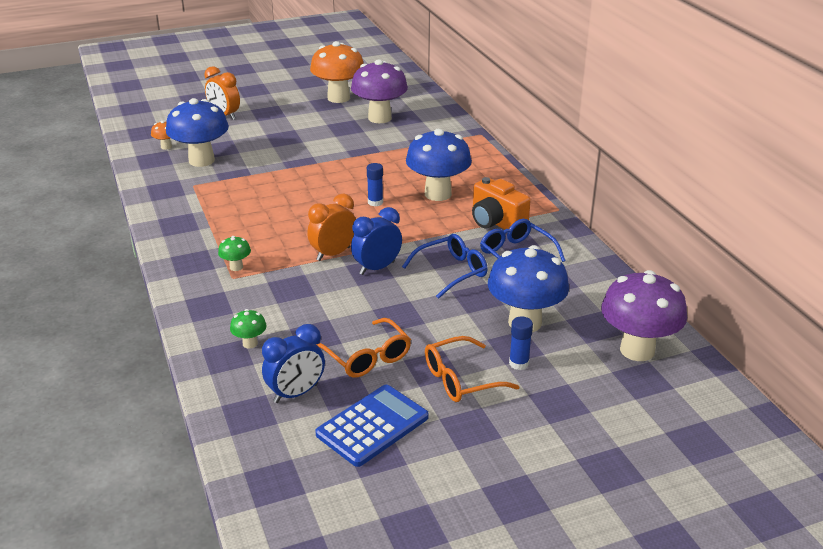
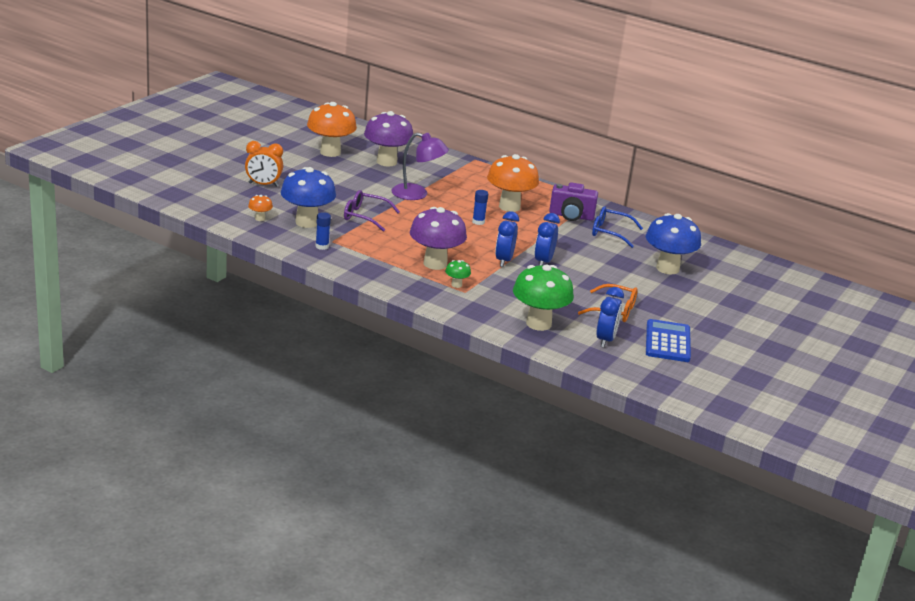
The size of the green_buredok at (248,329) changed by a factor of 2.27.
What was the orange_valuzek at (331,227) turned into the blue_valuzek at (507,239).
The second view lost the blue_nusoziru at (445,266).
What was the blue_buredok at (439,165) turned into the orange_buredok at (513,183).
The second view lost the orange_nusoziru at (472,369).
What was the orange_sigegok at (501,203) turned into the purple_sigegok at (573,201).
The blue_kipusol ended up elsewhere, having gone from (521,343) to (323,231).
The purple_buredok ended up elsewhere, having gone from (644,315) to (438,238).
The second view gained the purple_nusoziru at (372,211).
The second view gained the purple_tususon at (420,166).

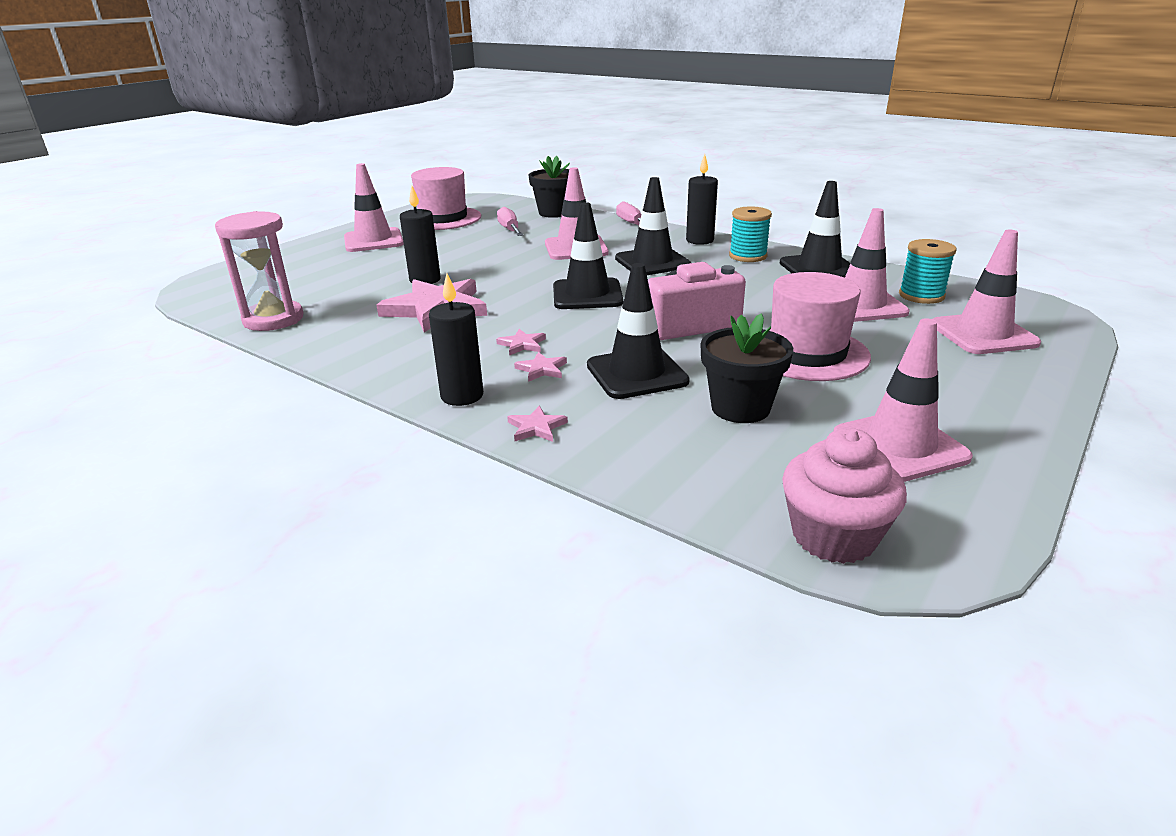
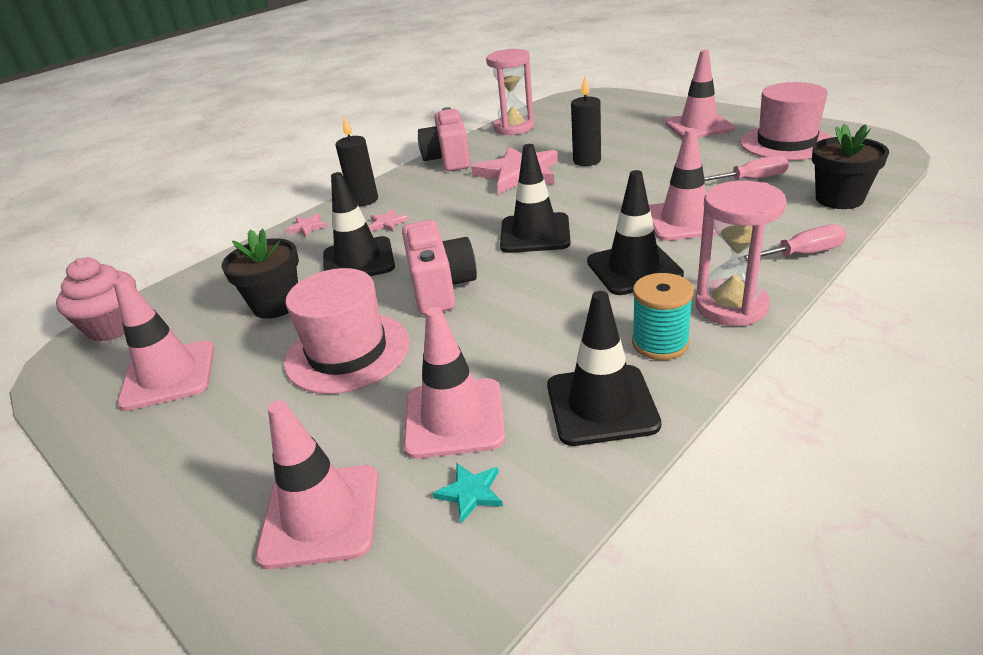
The second view lost the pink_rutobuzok at (521,342).
Where the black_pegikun stood at (702,199), the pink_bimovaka came to stand at (740,253).
Where the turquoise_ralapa stood at (928,271), the turquoise_rutobuzok came to stand at (468,493).
The second view gained the pink_sigegok at (444,139).

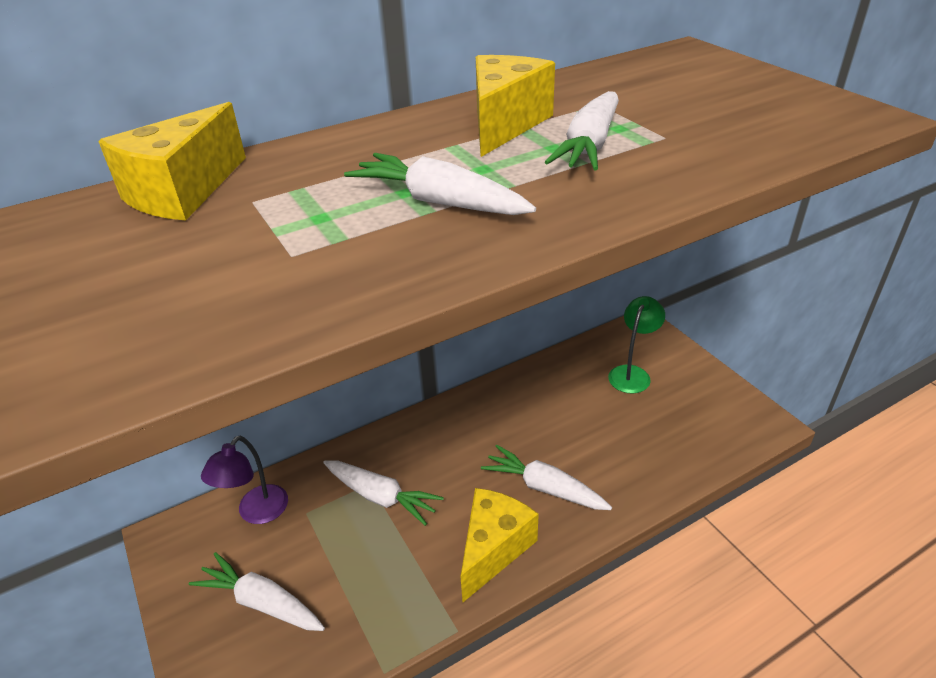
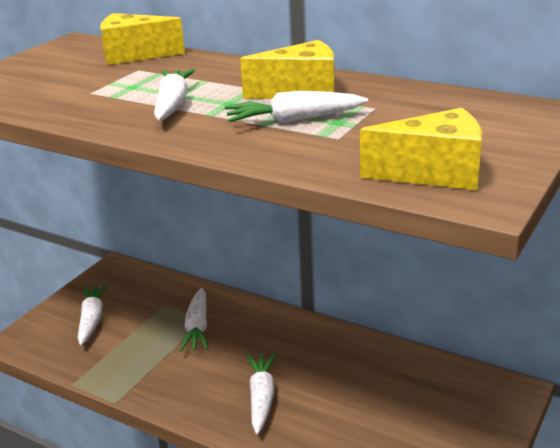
The second view lost the purple_tususon at (244,480).
The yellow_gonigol ended up elsewhere, having gone from (499,545) to (421,149).
The second view lost the green_tususon at (636,344).

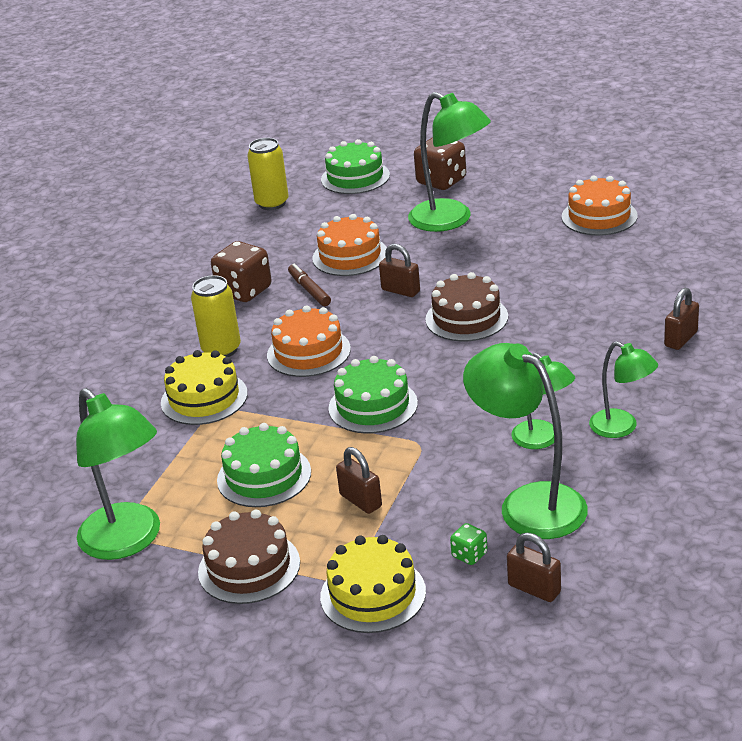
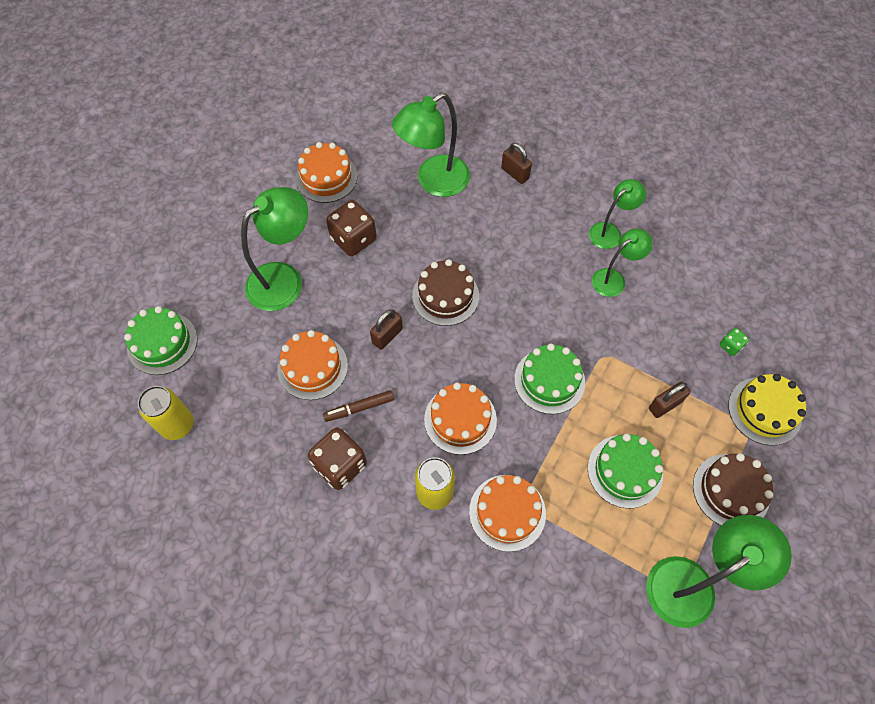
What was the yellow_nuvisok at (204,387) turned into the orange_nuvisok at (507,513).
The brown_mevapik ended up elsewhere, having gone from (440,163) to (351,228).
The green_tususon ended up elsewhere, having gone from (525,441) to (431,145).
The second view lost the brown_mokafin at (534,567).

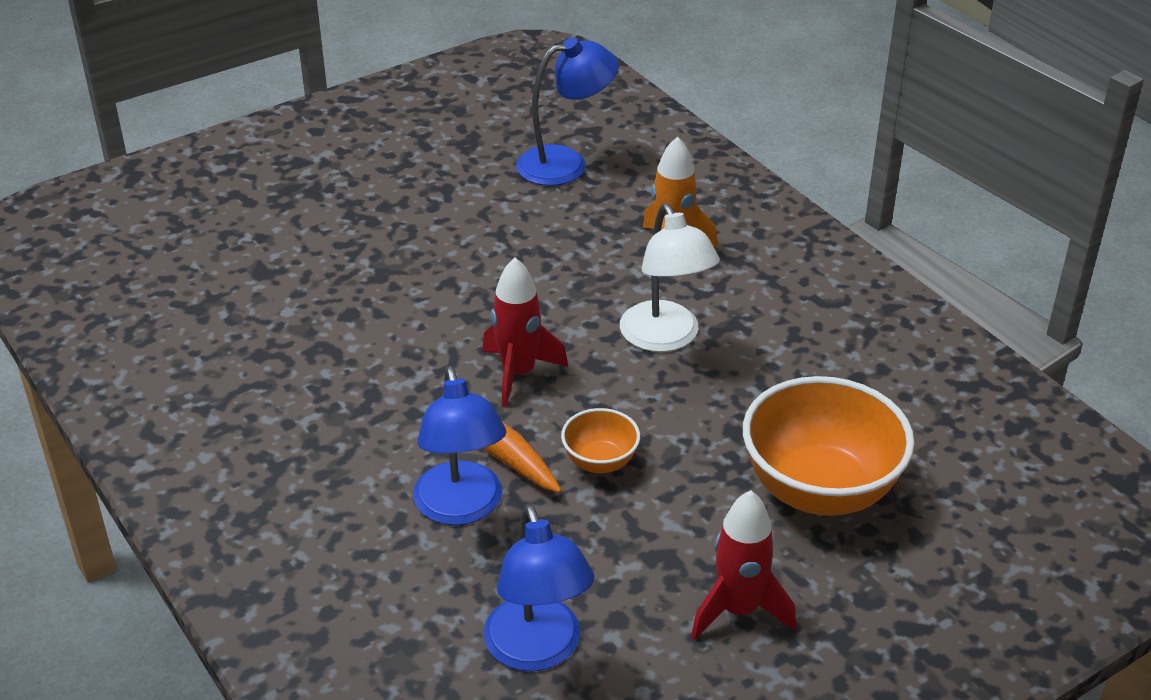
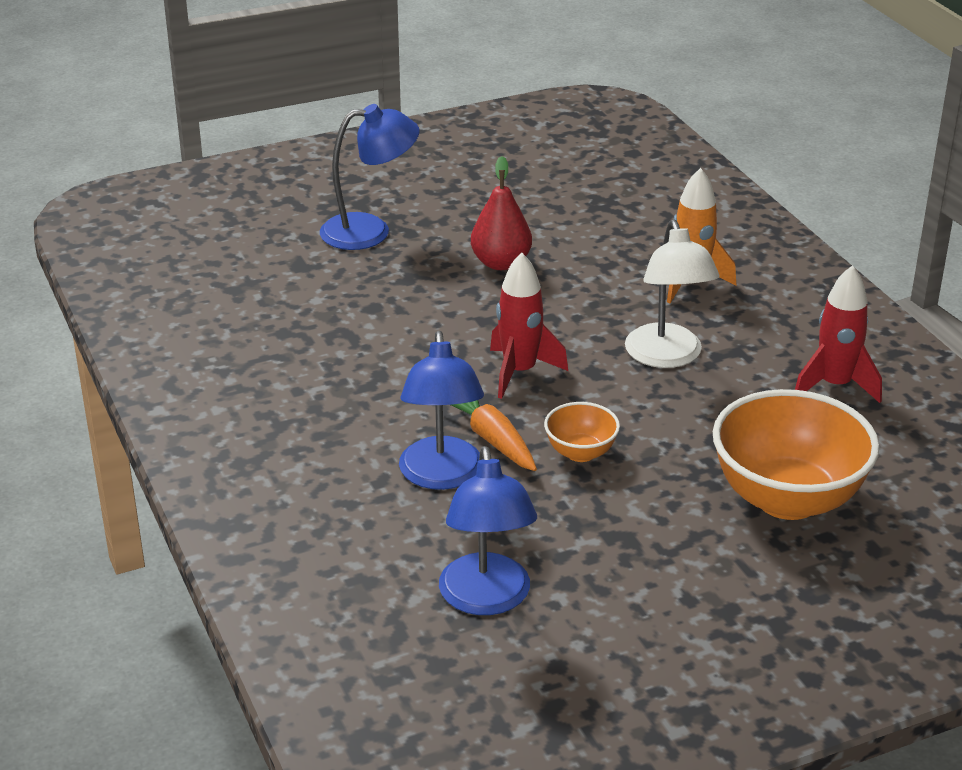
The blue_tususon ended up elsewhere, having gone from (567,111) to (370,177).
The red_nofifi ended up elsewhere, having gone from (743,565) to (838,334).
The second view gained the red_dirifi at (501,213).

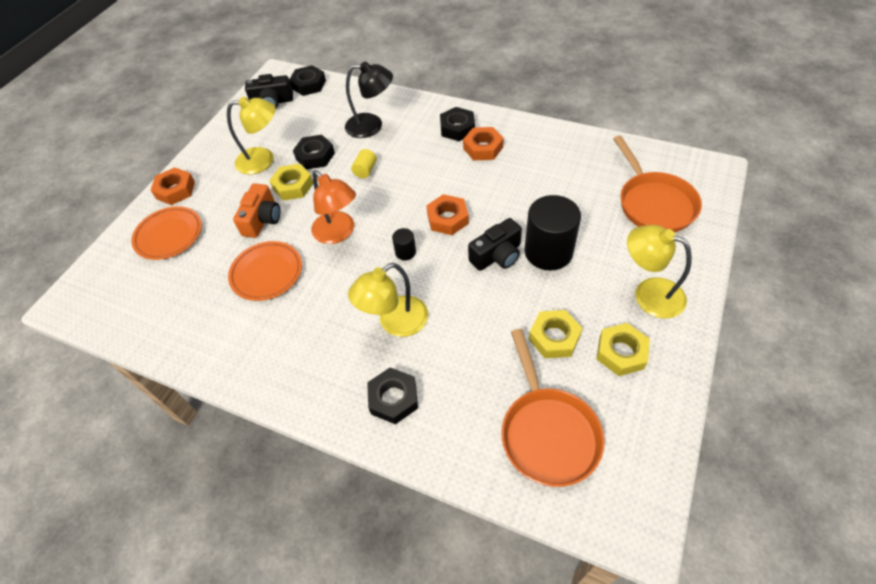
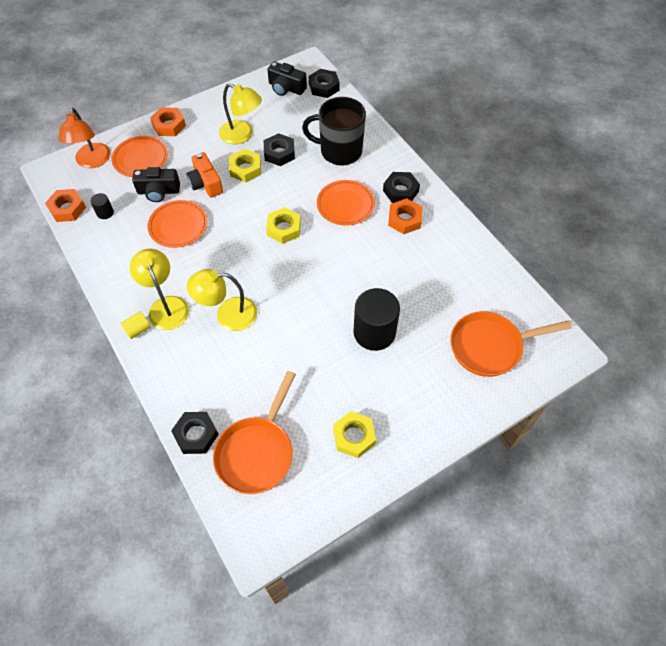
The orange_sigegok at (256,210) ended up facing another way, 105 degrees clockwise from before.
The orange_tususon ended up elsewhere, having gone from (333,207) to (84,138).
Where the black_tususon stood at (369,100), the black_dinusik came to stand at (334,131).
The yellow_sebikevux ended up elsewhere, having gone from (364,163) to (135,325).
The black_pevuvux ended up elsewhere, having gone from (392,395) to (195,433).
The black_sebikevux ended up elsewhere, having gone from (404,244) to (102,206).
The orange_pevuvux ended up elsewhere, having gone from (447,214) to (65,205).
The black_sigegok ended up elsewhere, having gone from (495,244) to (156,184).
The yellow_pevuvux ended up elsewhere, having gone from (556,334) to (283,225).
The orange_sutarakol at (657,183) ended up facing another way, 60 degrees clockwise from before.
The yellow_tususon ended up elsewhere, having gone from (659,272) to (159,289).
The second view gained the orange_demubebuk at (346,203).

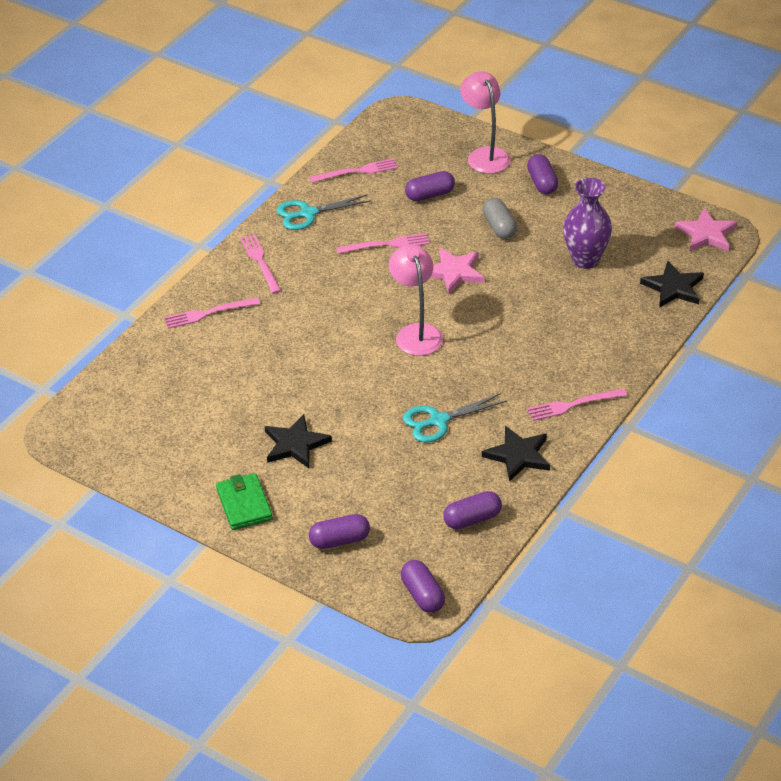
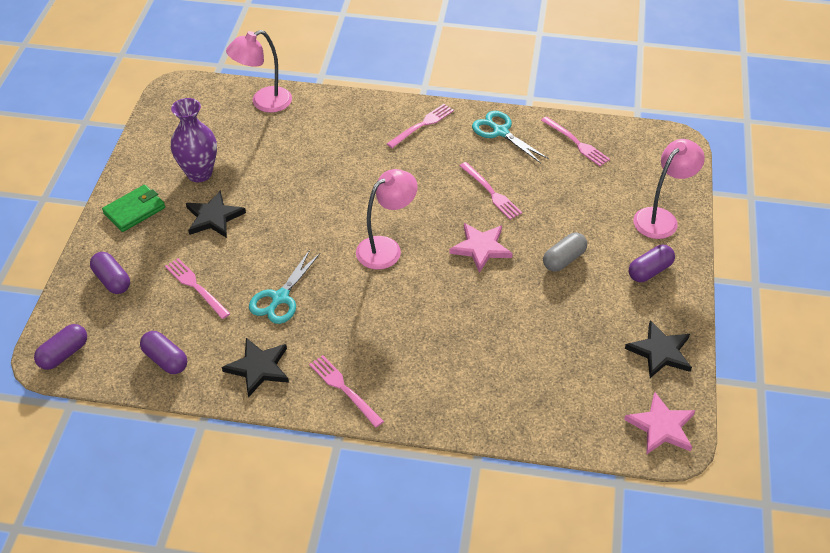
The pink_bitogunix ended up elsewhere, having gone from (212,313) to (197,288).
The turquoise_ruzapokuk at (455,418) ended up facing another way, 105 degrees counterclockwise from before.
The second view lost the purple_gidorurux at (430,186).
The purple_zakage ended up elsewhere, having gone from (587,223) to (194,140).
The black_rutobuzok ended up elsewhere, having gone from (672,284) to (658,349).
The second view gained the pink_tususon at (259,71).

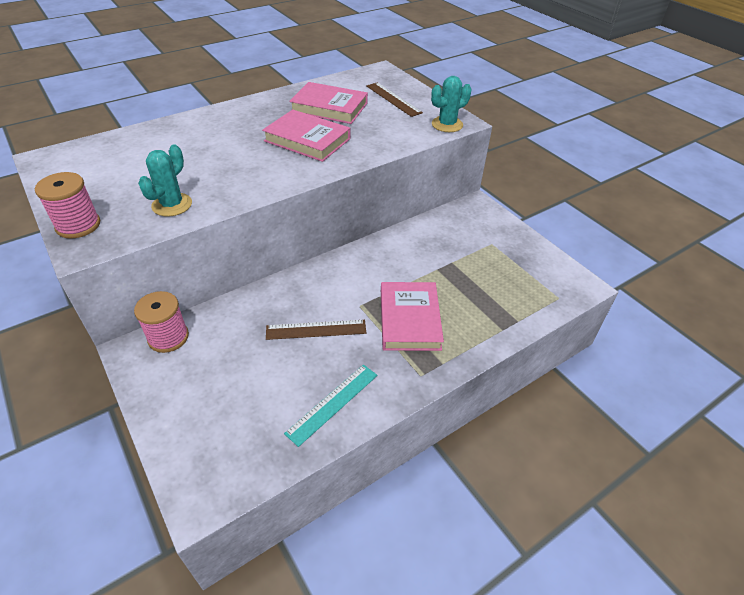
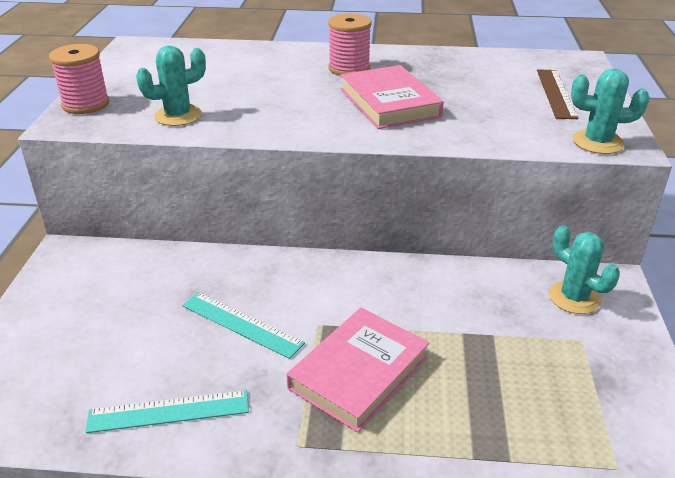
The pink_ralapa ended up elsewhere, having gone from (161,322) to (350,44).
What was the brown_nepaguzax at (316,330) turned into the turquoise_nepaguzax at (243,325).
The second view lost the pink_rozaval at (328,103).
The second view gained the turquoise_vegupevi at (584,269).

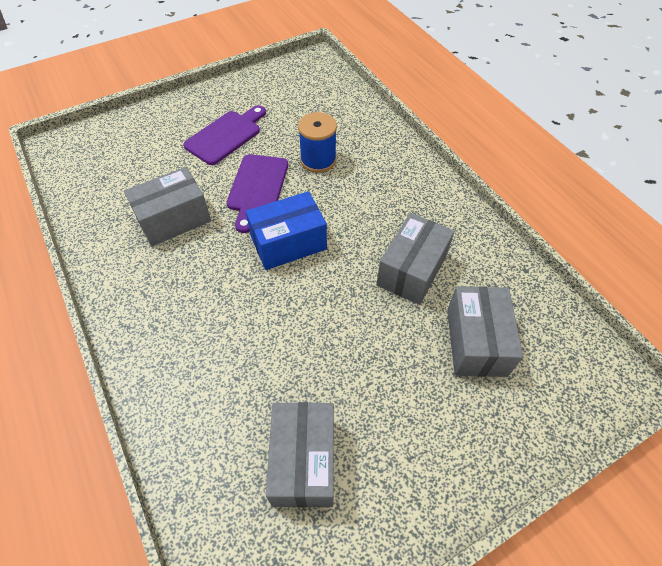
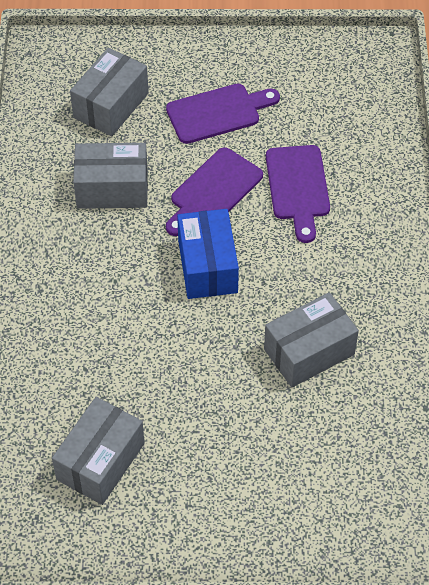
The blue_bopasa at (286,230) ended up facing another way, 75 degrees clockwise from before.
Where the blue_ralapa stood at (317,142), the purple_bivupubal came to stand at (298,194).
The grey_bopasa ended up elsewhere, having gone from (485,331) to (109,92).

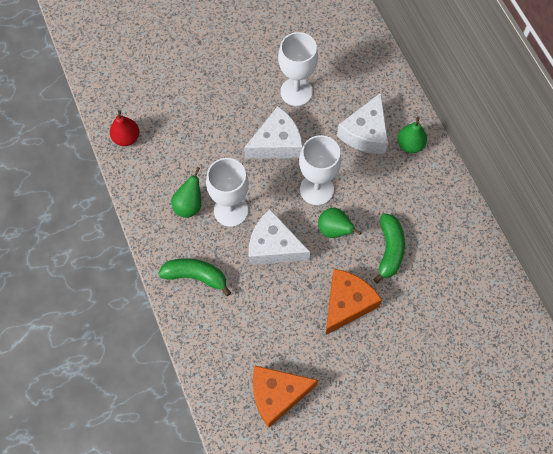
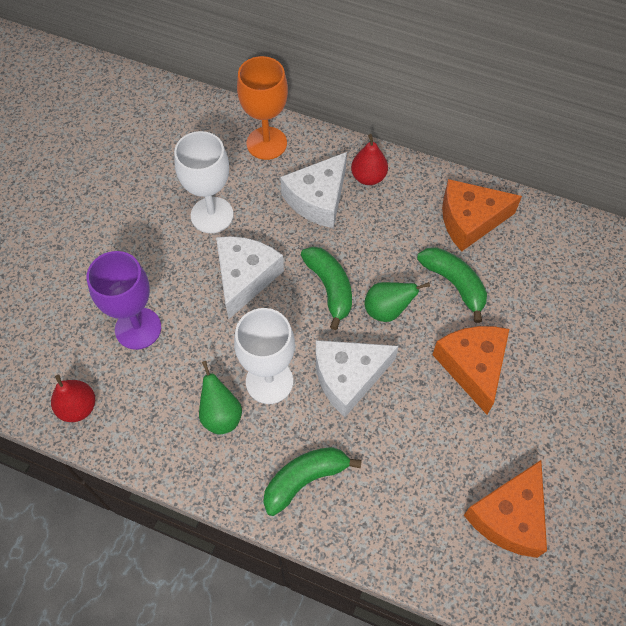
Where the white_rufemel stood at (320,170), the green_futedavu came to stand at (326,288).
The white_gonigol at (362,123) ended up facing another way, 60 degrees clockwise from before.
What was the green_dirifi at (412,135) turned into the red_dirifi at (369,159).
The second view gained the purple_rufemel at (124,300).
The second view gained the orange_rufemel at (262,108).
The second view gained the orange_gonigol at (482,215).

